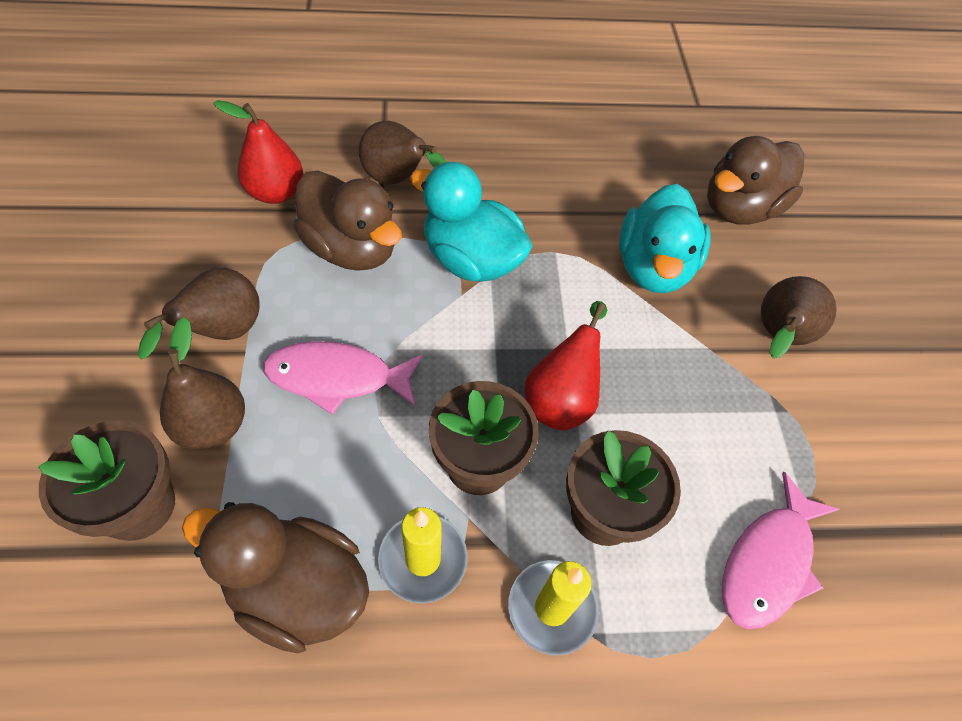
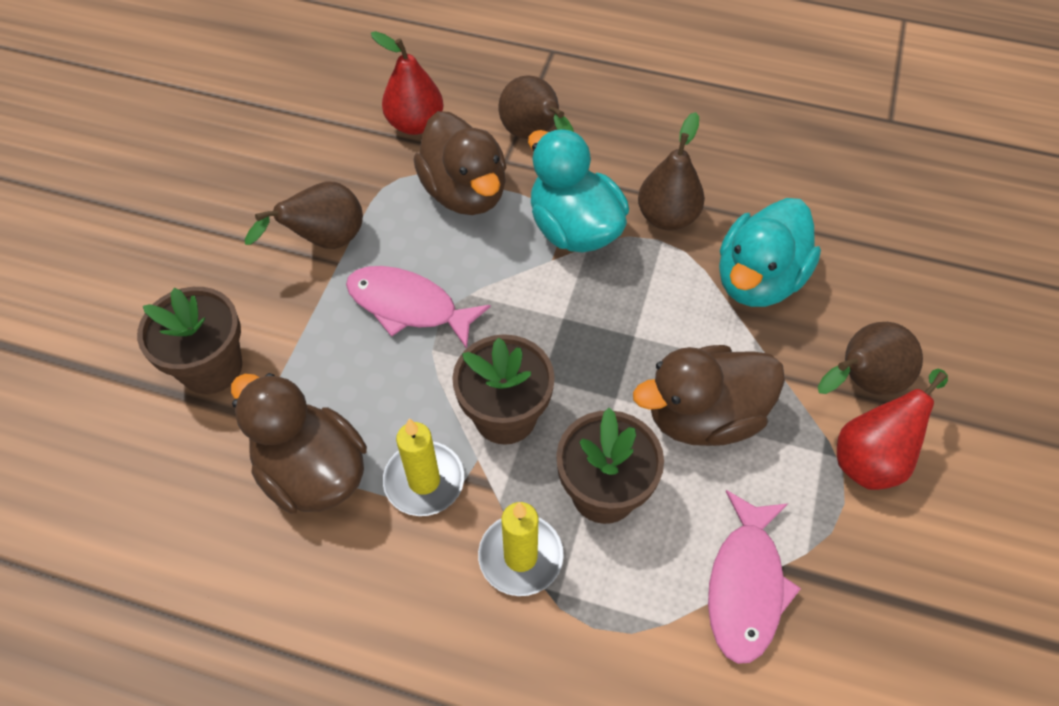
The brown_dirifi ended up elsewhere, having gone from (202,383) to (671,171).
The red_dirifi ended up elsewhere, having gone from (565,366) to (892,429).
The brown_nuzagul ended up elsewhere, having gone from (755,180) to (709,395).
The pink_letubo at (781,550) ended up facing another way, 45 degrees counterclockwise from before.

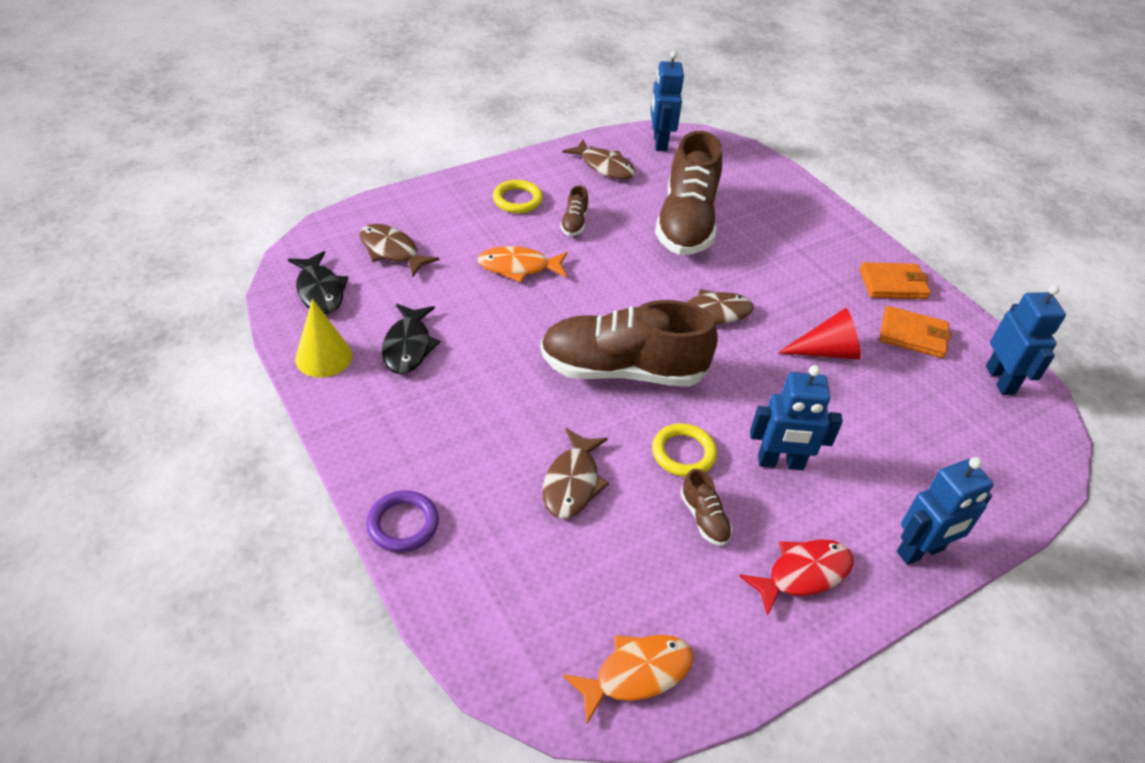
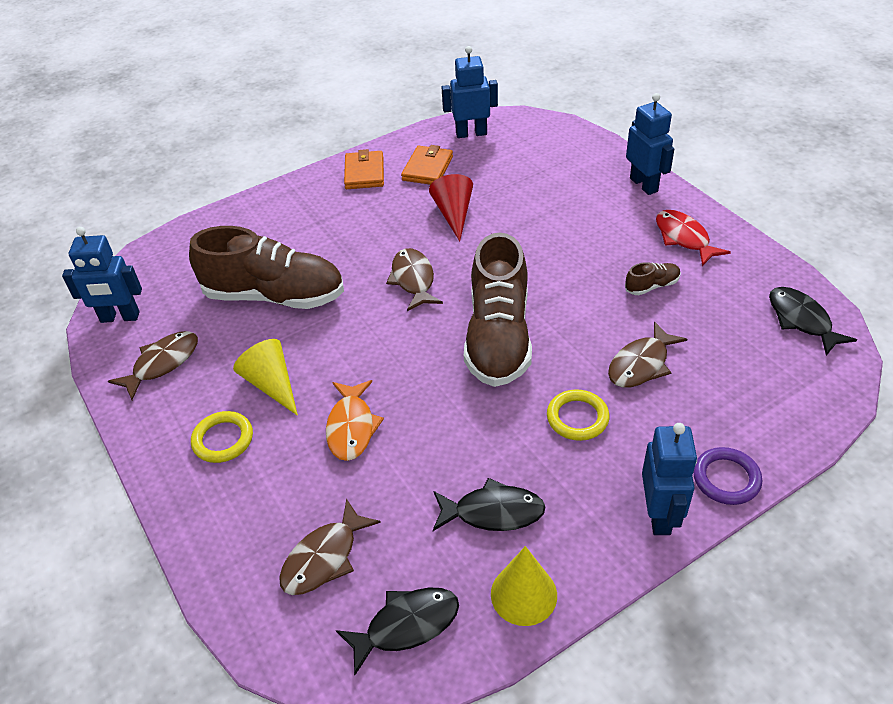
The brown_letubo at (576,473) ended up facing another way, 120 degrees clockwise from before.
Where the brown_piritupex stood at (574,210), the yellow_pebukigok came to stand at (265,377).
What was the orange_letubo at (628,679) turned into the black_letubo at (813,321).
The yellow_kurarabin ended up elsewhere, having gone from (684,450) to (578,415).
The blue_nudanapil ended up elsewhere, having gone from (796,417) to (669,479).

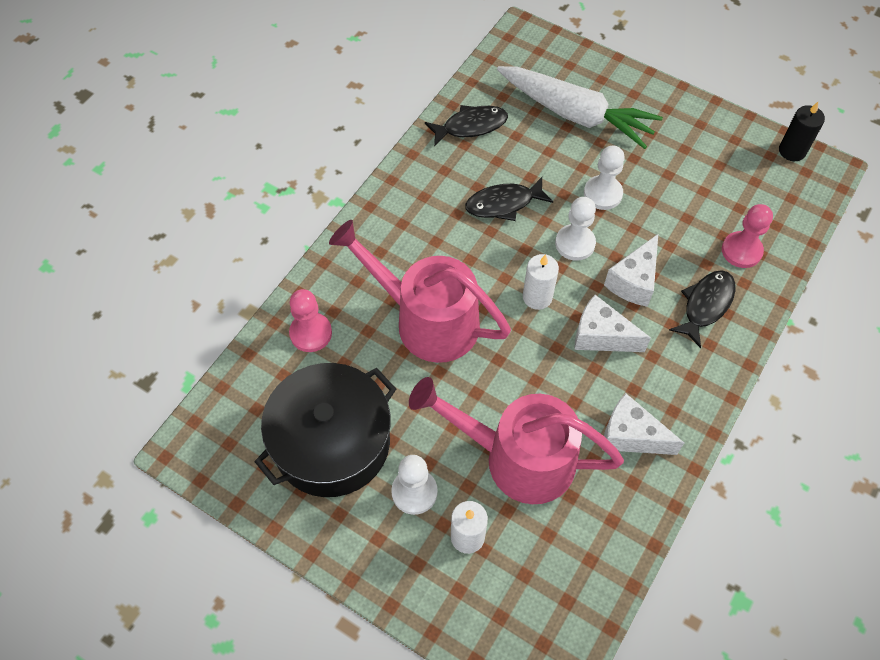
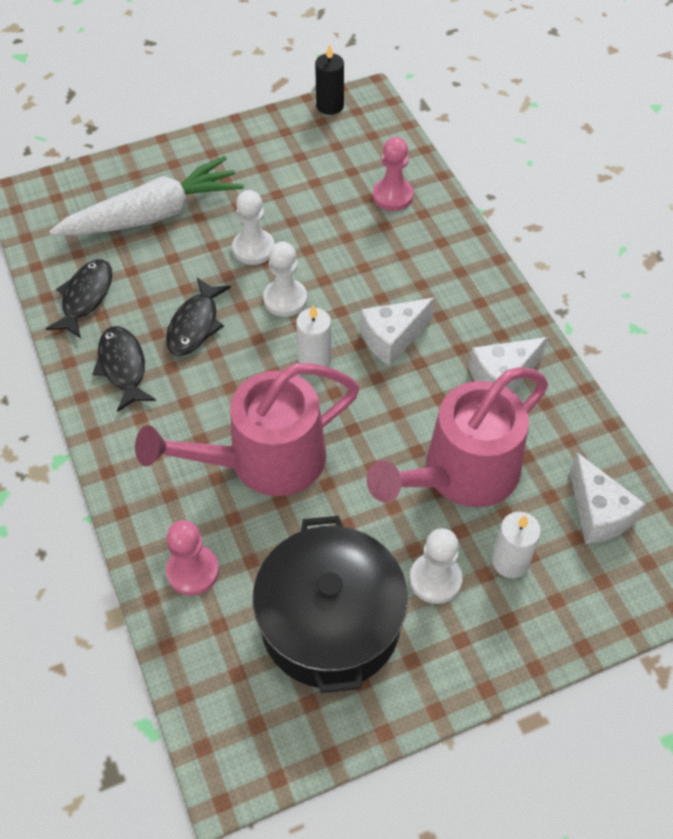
The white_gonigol ended up elsewhere, having gone from (631,270) to (607,498).
The black_letubo ended up elsewhere, having gone from (702,309) to (124,369).

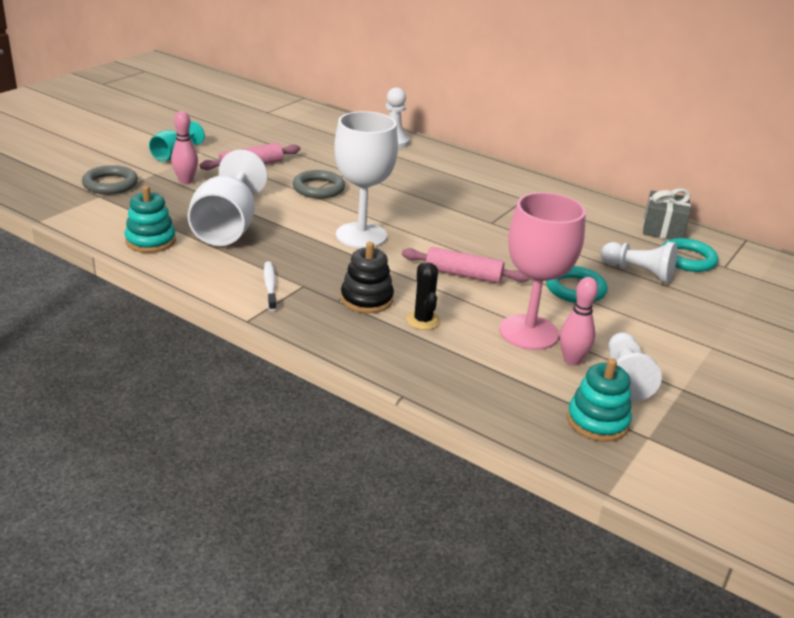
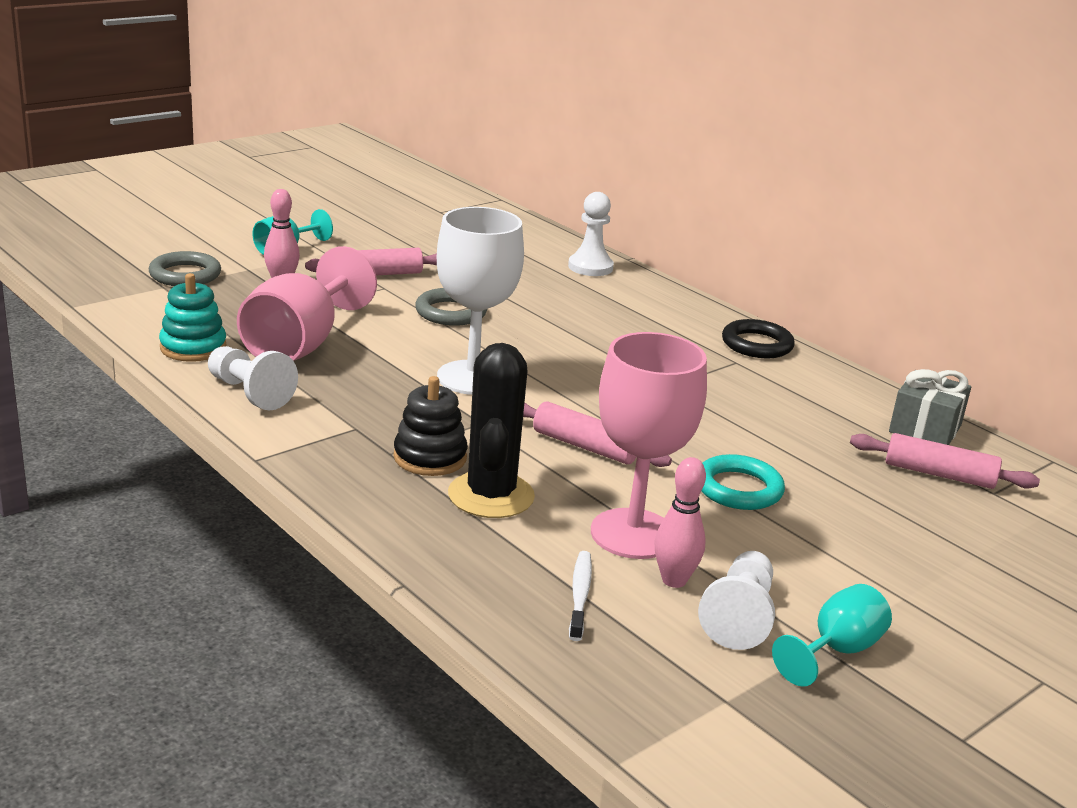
What was the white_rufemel at (227,198) turned into the pink_rufemel at (307,303).
The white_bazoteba ended up elsewhere, having gone from (270,286) to (580,596).
The size of the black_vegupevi at (423,296) changed by a factor of 1.80.
The second view lost the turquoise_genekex at (599,400).
The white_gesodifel ended up elsewhere, having gone from (639,263) to (253,378).
Where the turquoise_kurarabin stood at (690,255), the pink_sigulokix came to stand at (945,461).
The second view gained the black_kurarabin at (758,338).
The second view gained the turquoise_rufemel at (832,635).

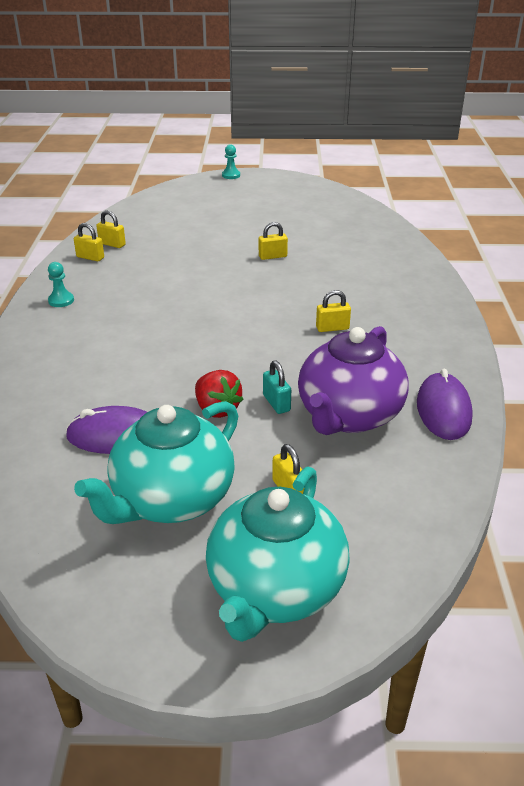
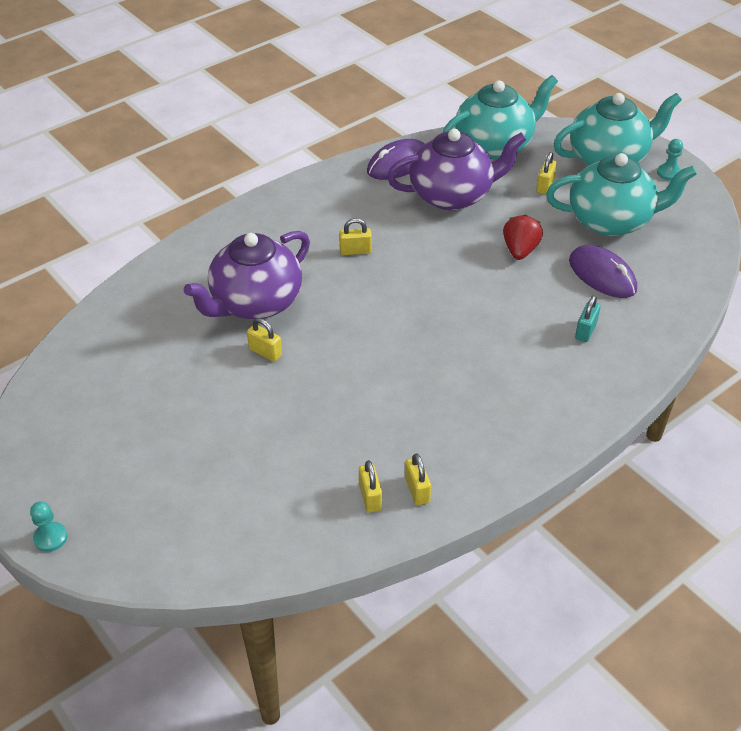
The turquoise_gesodifel ended up elsewhere, having gone from (61,284) to (670,160).
The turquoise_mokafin ended up elsewhere, having gone from (277,387) to (588,319).
The yellow_mokafin at (333,311) ended up facing another way, 45 degrees counterclockwise from before.
The second view gained the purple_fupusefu at (247,275).
The second view gained the turquoise_fupusefu at (500,117).

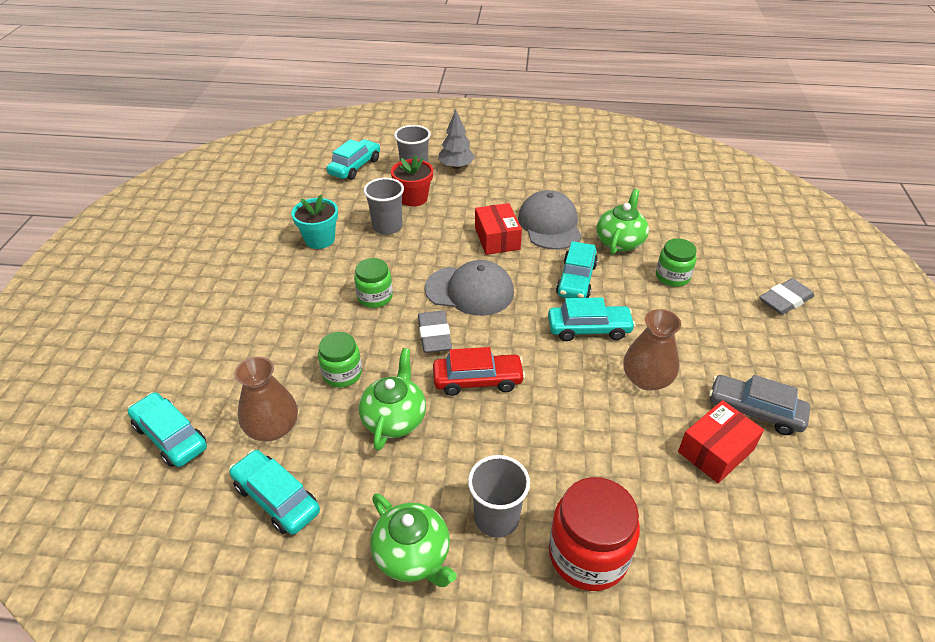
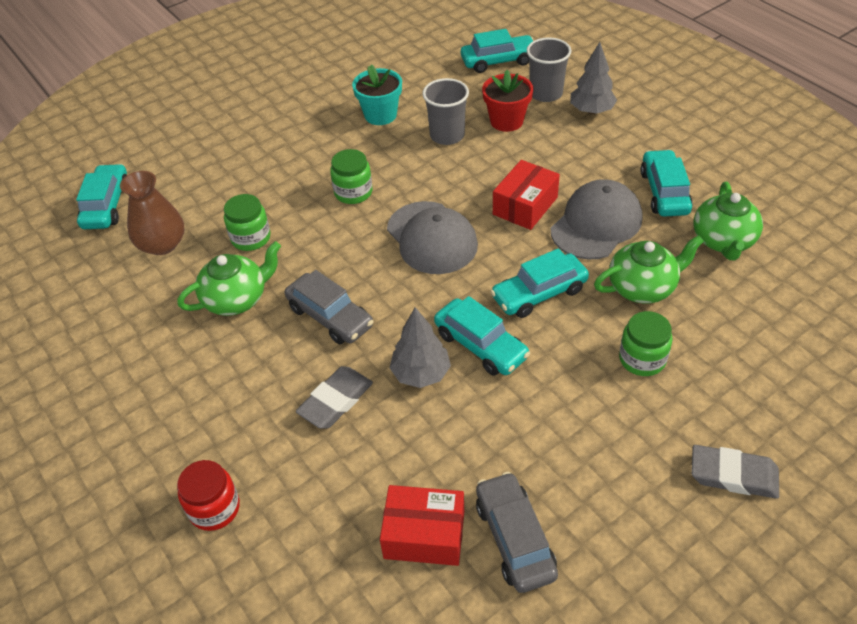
The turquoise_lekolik ended up elsewhere, having gone from (274,492) to (666,183).
The green_fupusefu ended up elsewhere, having gone from (414,540) to (728,221).
The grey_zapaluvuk ended up elsewhere, having gone from (435,332) to (334,397).
What was the red_lekolik at (479,371) turned into the grey_lekolik at (329,307).
The second view lost the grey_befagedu at (499,496).
The size of the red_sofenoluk at (594,534) changed by a factor of 0.62.
The second view lost the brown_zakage at (652,350).
The second view gained the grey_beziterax at (420,347).

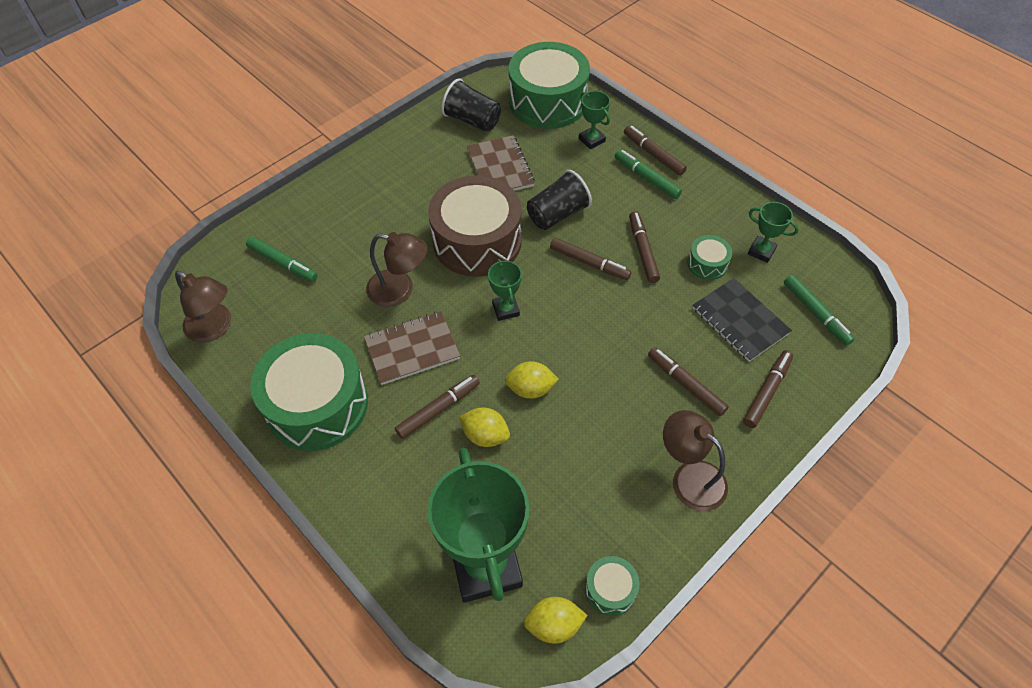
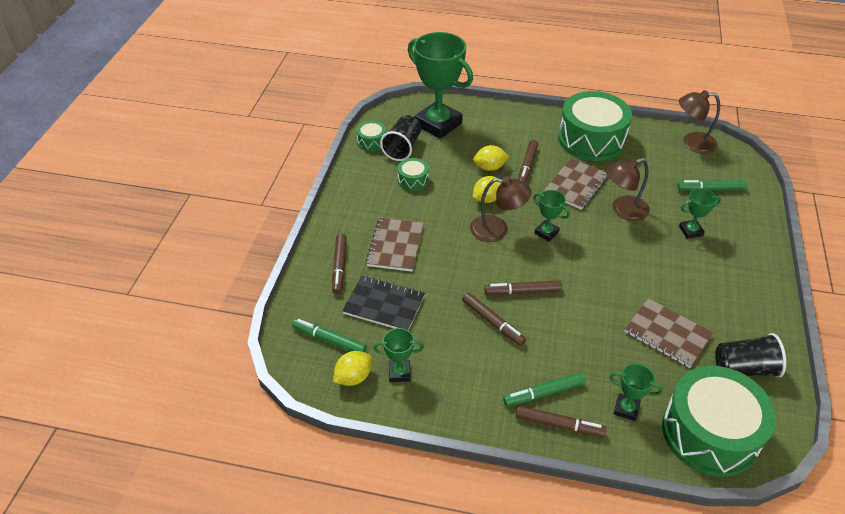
The second view lost the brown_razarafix at (475,226).
The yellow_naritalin ended up elsewhere, having gone from (555,620) to (352,368).
The black_befagedu ended up elsewhere, having gone from (559,200) to (400,138).
The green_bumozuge at (648,174) ended up facing another way, 150 degrees clockwise from before.
Where the brown_bumozuge stood at (688,381), the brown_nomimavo came to stand at (395,245).
The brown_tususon ended up elsewhere, having gone from (695,460) to (501,209).
The green_razarafix ended up elsewhere, having gone from (710,257) to (413,174).
The second view gained the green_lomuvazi at (700,213).

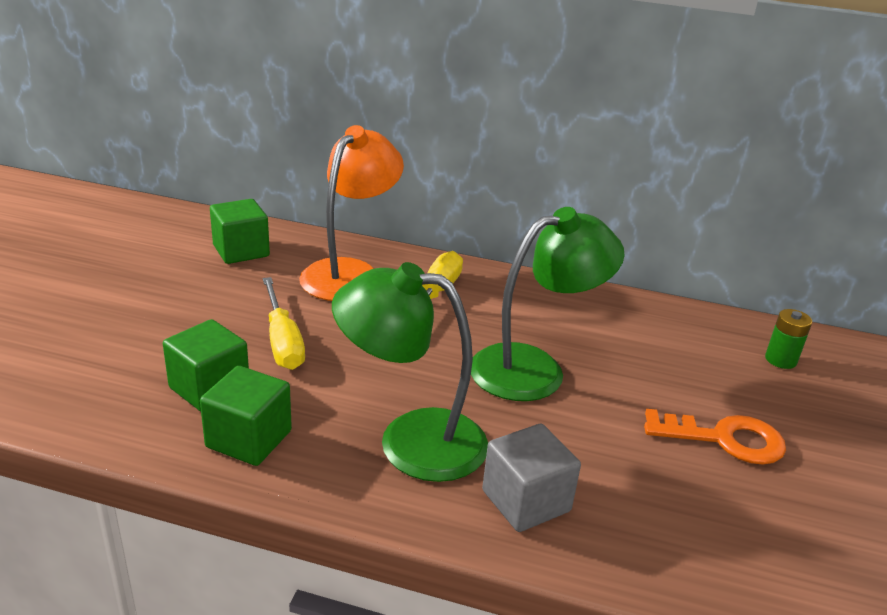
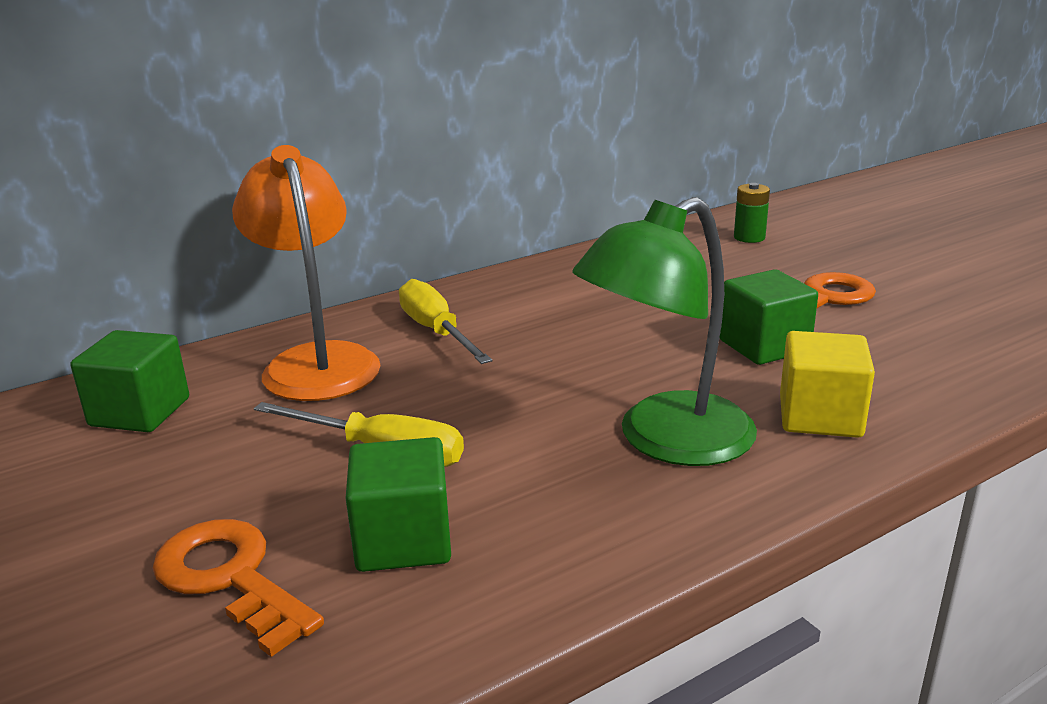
The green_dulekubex ended up elsewhere, having gone from (246,416) to (769,317).
The second view lost the green_tususon at (548,304).
What was the grey_dulekubex at (531,478) turned into the yellow_dulekubex at (827,384).
The second view gained the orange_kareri at (238,588).

